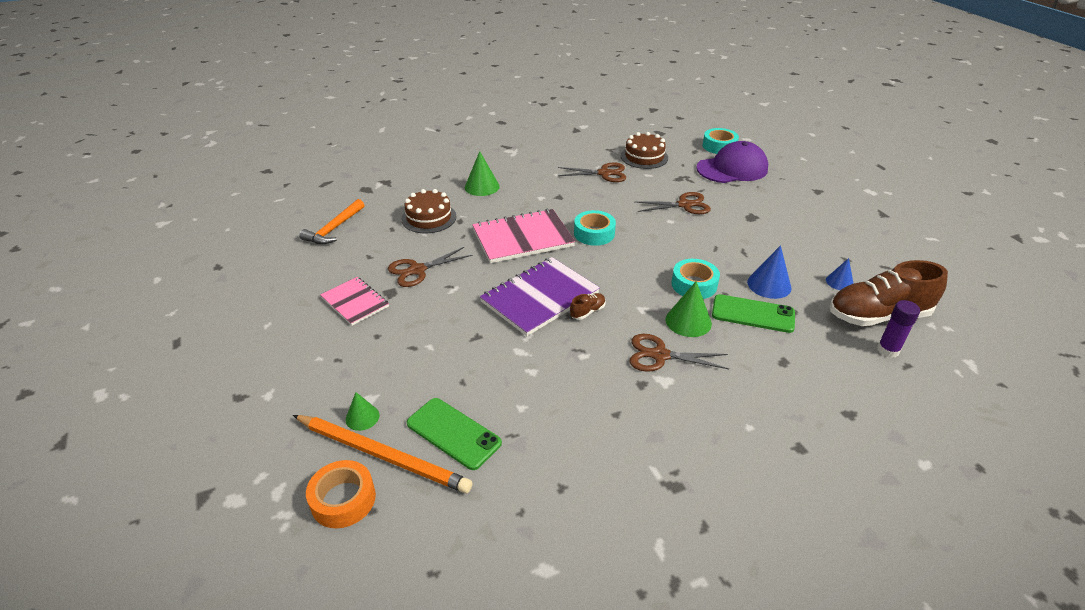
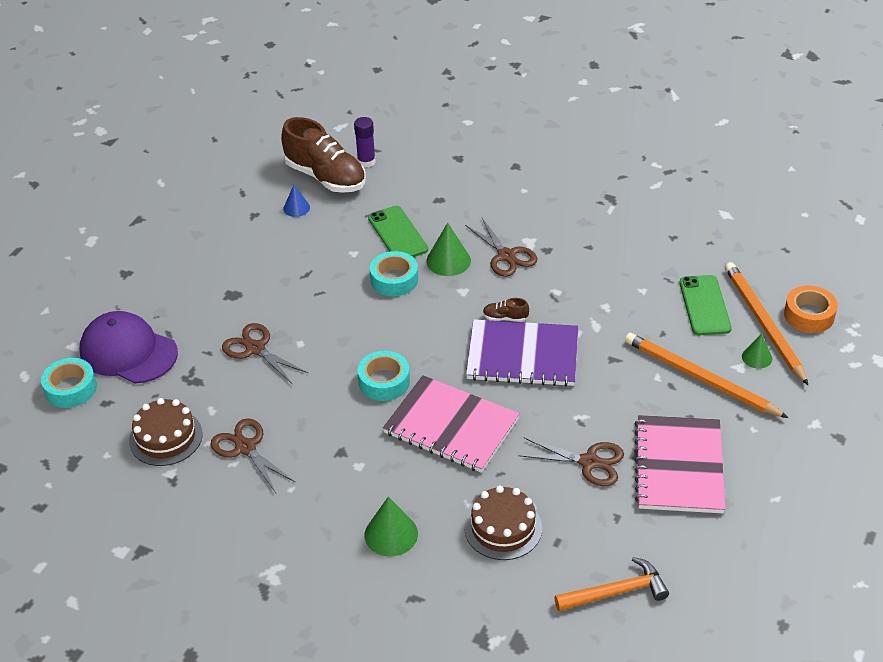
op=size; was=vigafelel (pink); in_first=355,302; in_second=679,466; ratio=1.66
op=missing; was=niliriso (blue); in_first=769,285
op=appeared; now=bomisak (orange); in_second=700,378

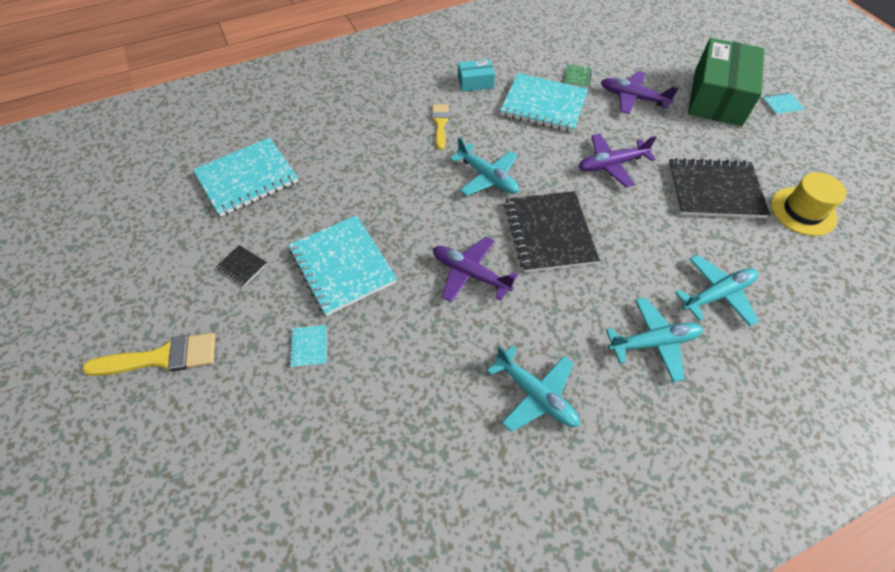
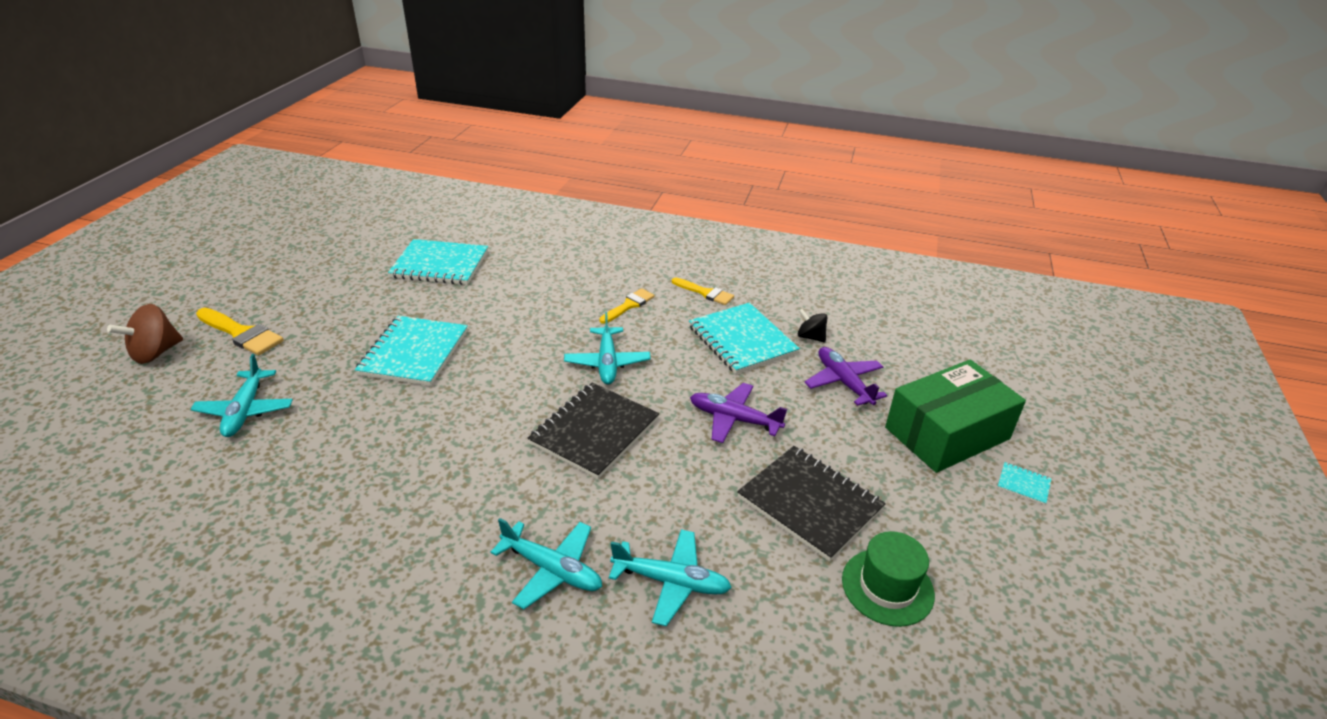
op=missing; was=vigafelel (black); in_first=242,266
op=missing; was=vigafelel (turquoise); in_first=309,346
op=missing; was=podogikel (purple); in_first=470,273
op=exchanged; was=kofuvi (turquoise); now=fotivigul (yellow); in_first=475,82; in_second=705,293
op=relocated; was=podogikel (turquoise); in_first=536,395; in_second=245,411
op=exchanged; was=vigafelel (green); now=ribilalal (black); in_first=577,77; in_second=810,337
op=colour; was=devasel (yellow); now=devasel (green); in_first=803,211; in_second=887,587
op=appeared; now=ribilalal (brown); in_second=155,353

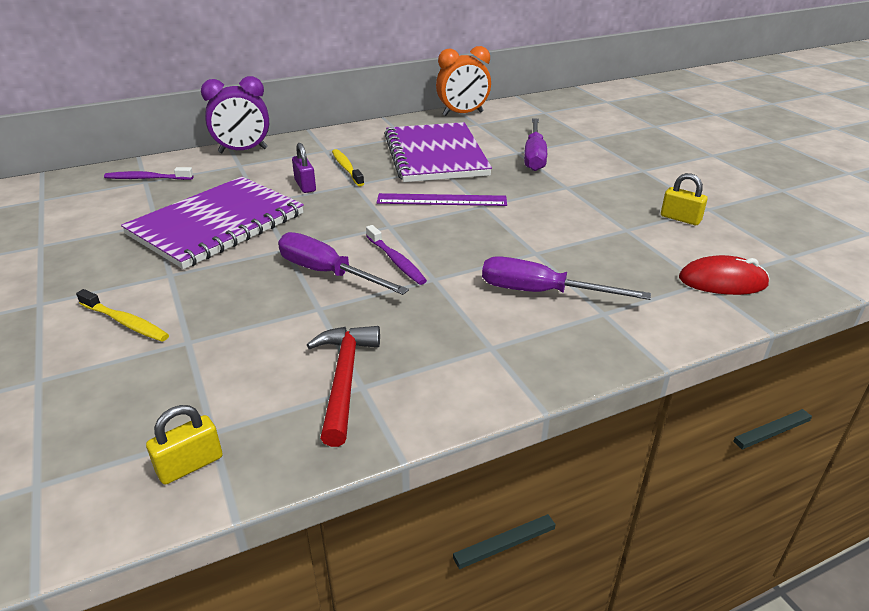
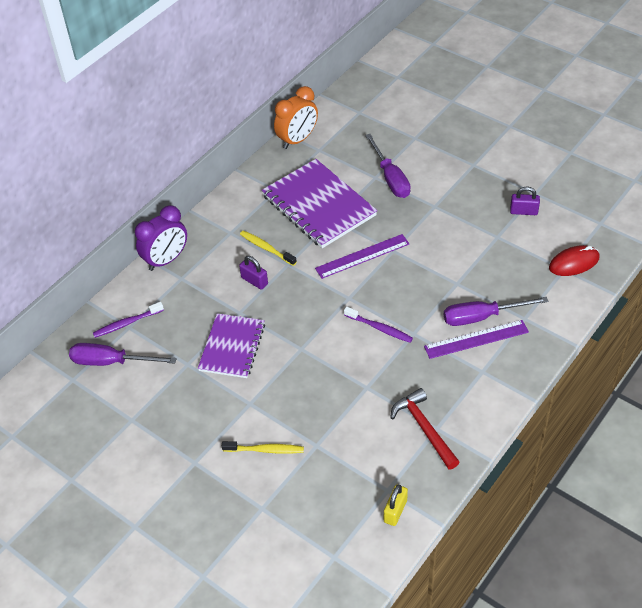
op=size; was=vigafelel (purple); in_first=216,224; in_second=232,347; ratio=0.65
op=relocated; was=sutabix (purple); in_first=327,273; in_second=111,362
op=colour; was=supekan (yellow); now=supekan (purple); in_first=680,218; in_second=523,211
op=appeared; now=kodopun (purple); in_second=476,339

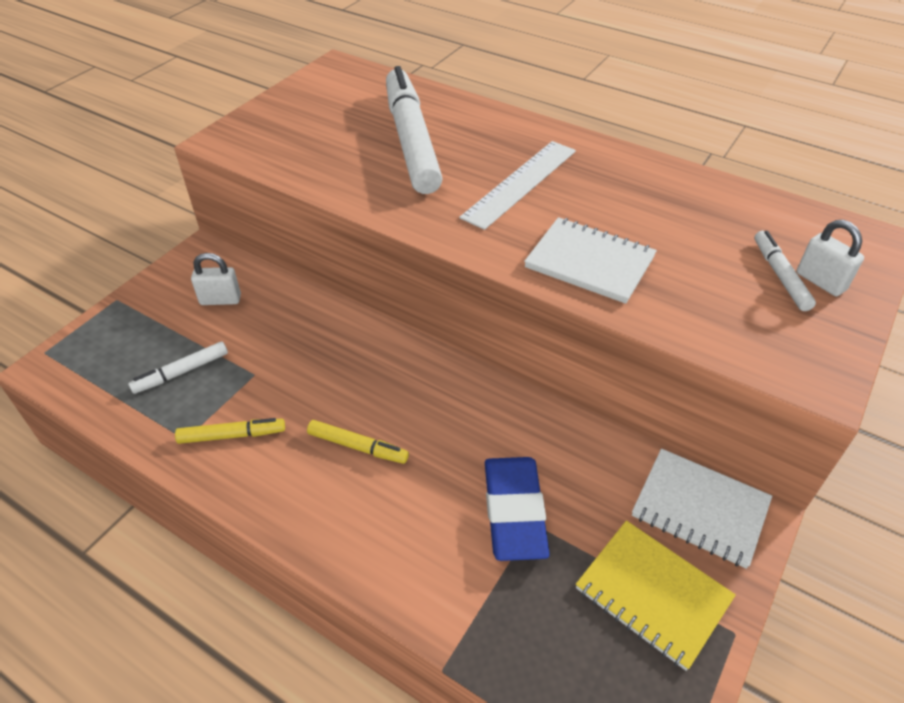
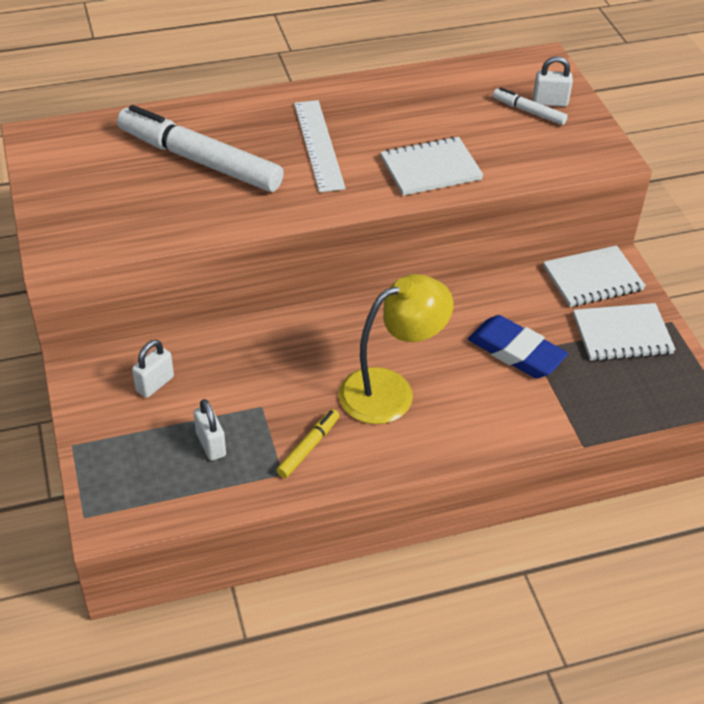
op=exchanged; was=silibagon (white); now=supekan (white); in_first=181,372; in_second=211,444
op=exchanged; was=silibagon (yellow); now=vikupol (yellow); in_first=358,446; in_second=390,390
op=colour; was=vigafelel (yellow); now=vigafelel (white); in_first=652,594; in_second=622,335

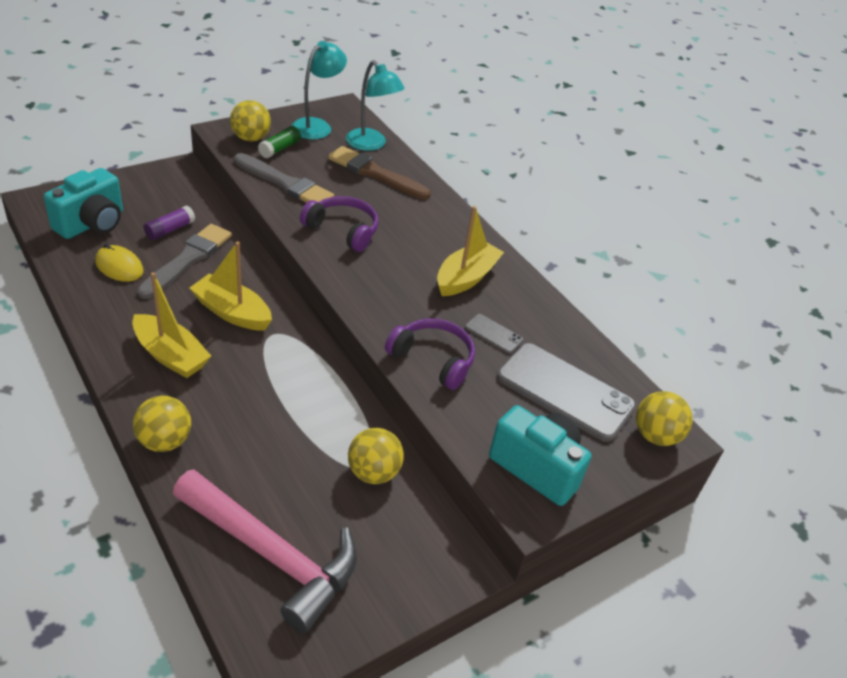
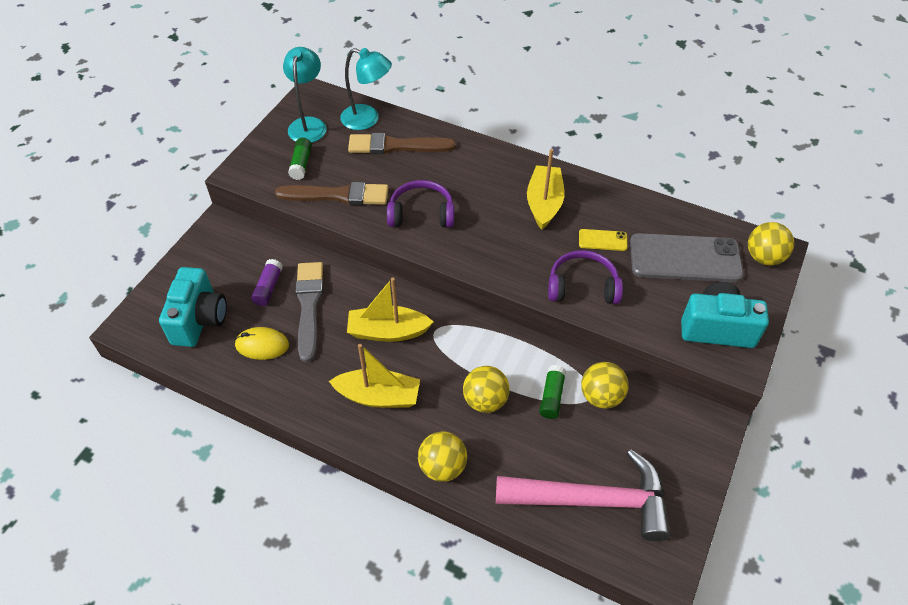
op=relocated; was=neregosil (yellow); in_first=251,138; in_second=485,400
op=colour; was=fotivigul (grey); now=fotivigul (brown); in_first=285,184; in_second=338,195
op=colour; was=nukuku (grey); now=nukuku (yellow); in_first=493,334; in_second=602,240
op=appeared; now=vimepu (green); in_second=552,396

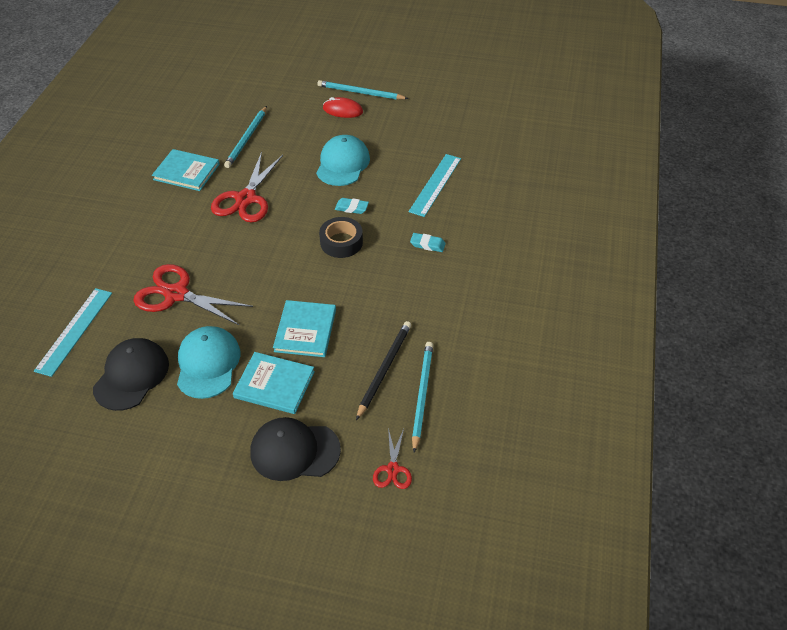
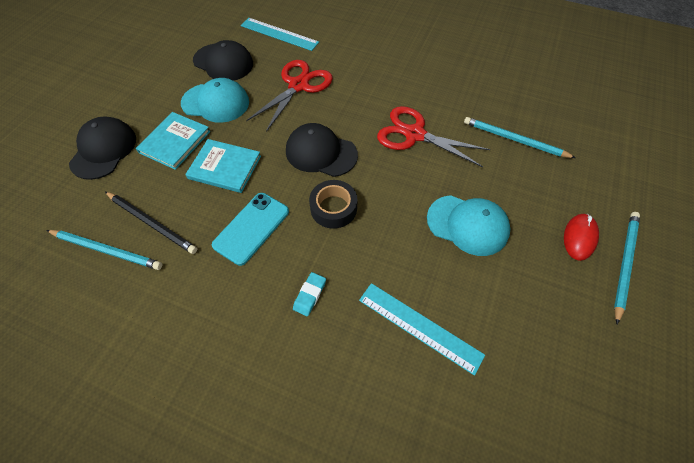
op=missing; was=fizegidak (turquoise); in_first=186,172
op=missing; was=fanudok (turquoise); in_first=351,208
op=missing; was=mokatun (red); in_first=393,469
op=appeared; now=nukuku (turquoise); in_second=251,228
op=appeared; now=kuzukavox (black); in_second=321,153

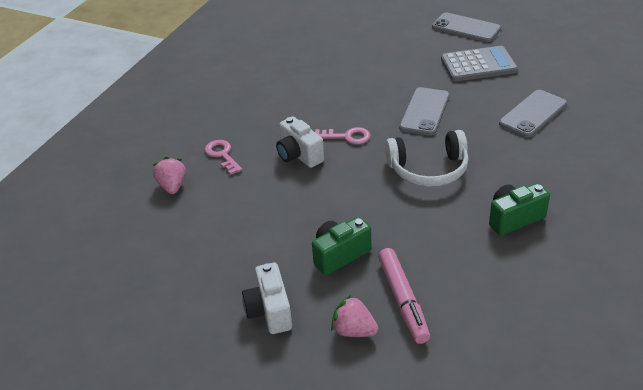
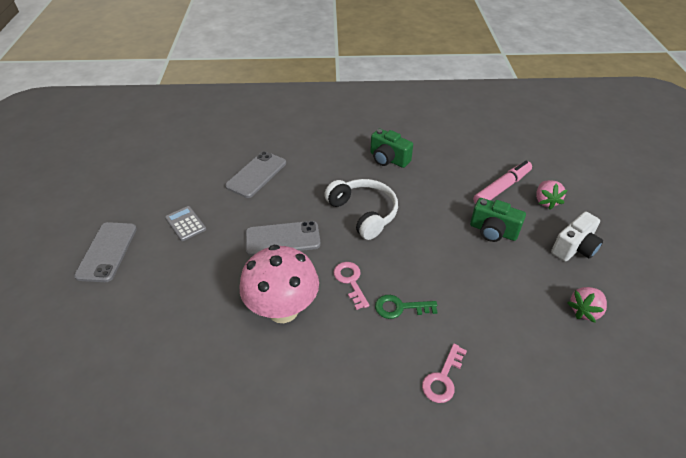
op=relocated; was=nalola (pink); in_first=172,186; in_second=584,310
op=exchanged; was=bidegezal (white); now=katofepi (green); in_first=299,155; in_second=400,307
op=size; was=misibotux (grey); in_first=478,65; in_second=185,224; ratio=0.58
op=spun; was=nukuku (grey); in_first=533,114; in_second=256,174; clockwise=-75
op=appeared; now=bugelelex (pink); in_second=283,310

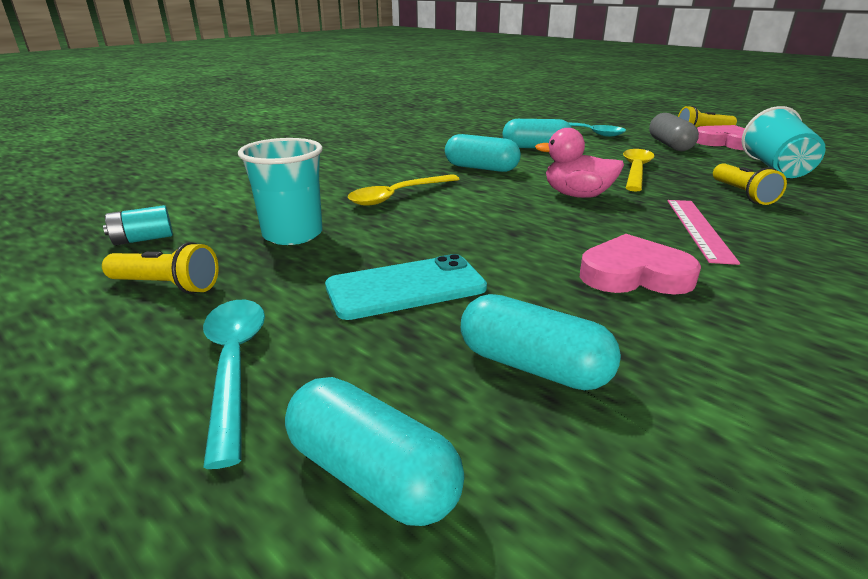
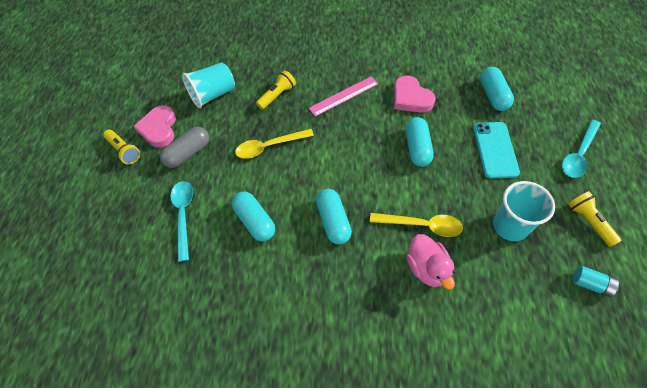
op=relocated; was=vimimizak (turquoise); in_first=372,475; in_second=417,148
op=spun; was=nukuku (turquoise); in_first=406,287; in_second=495,150; clockwise=60
op=relocated; was=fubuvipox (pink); in_first=577,195; in_second=427,268

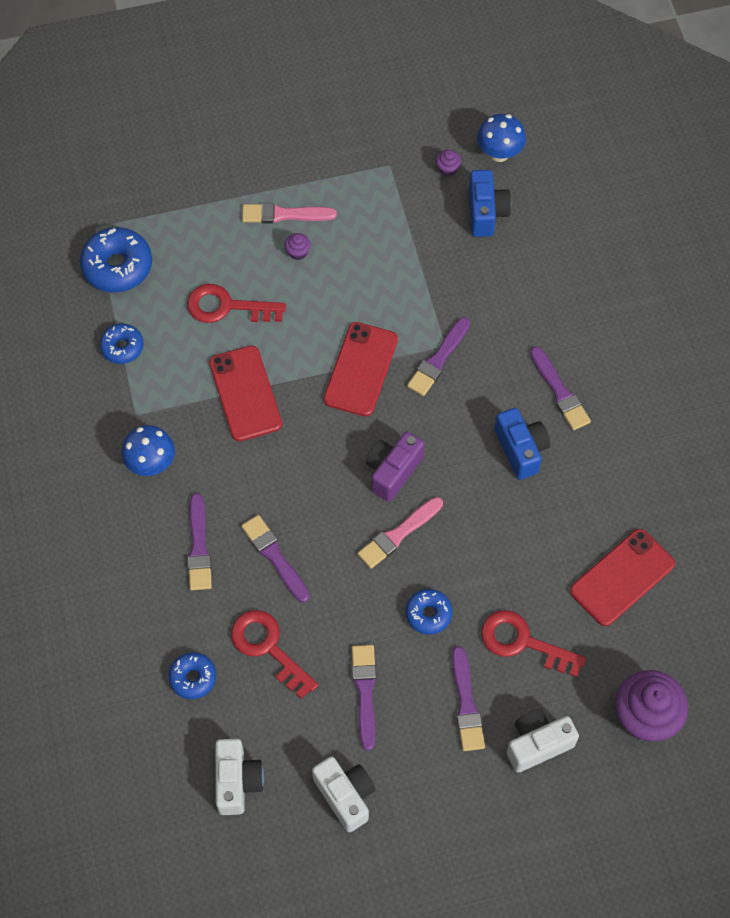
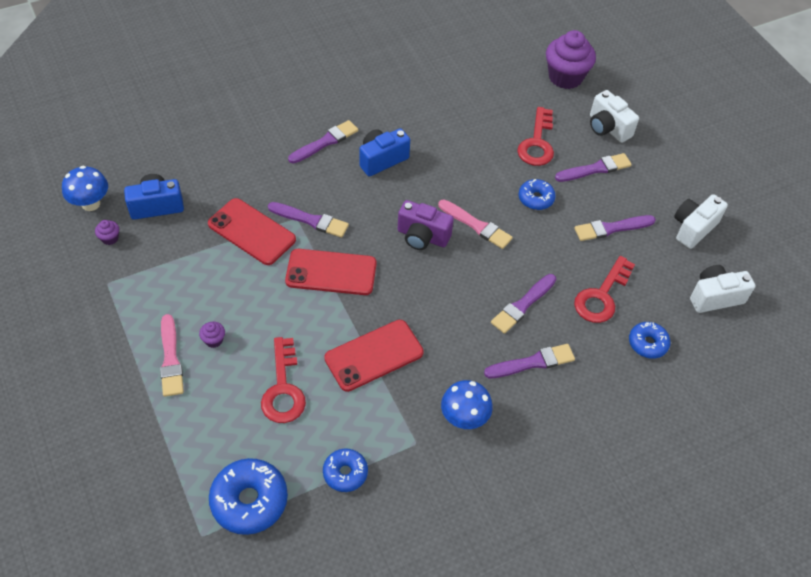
op=relocated; was=nukuku (red); in_first=622,577; in_second=251,232

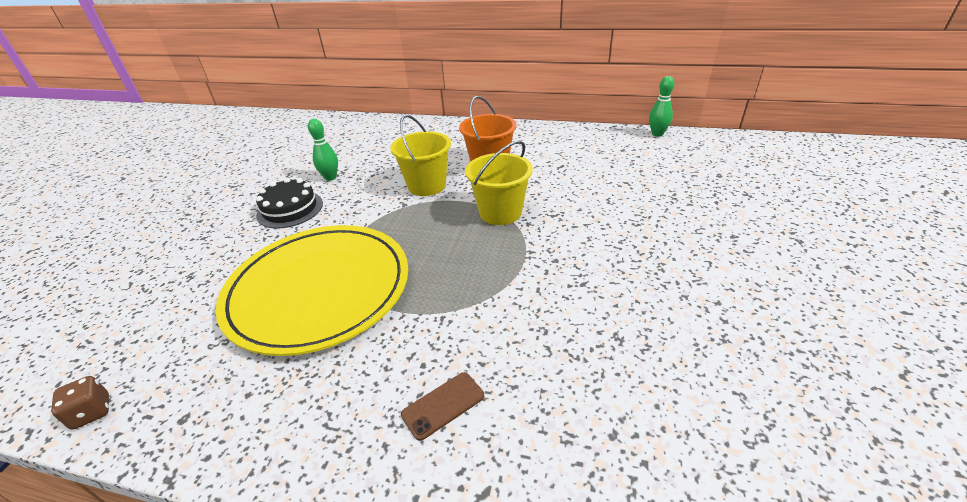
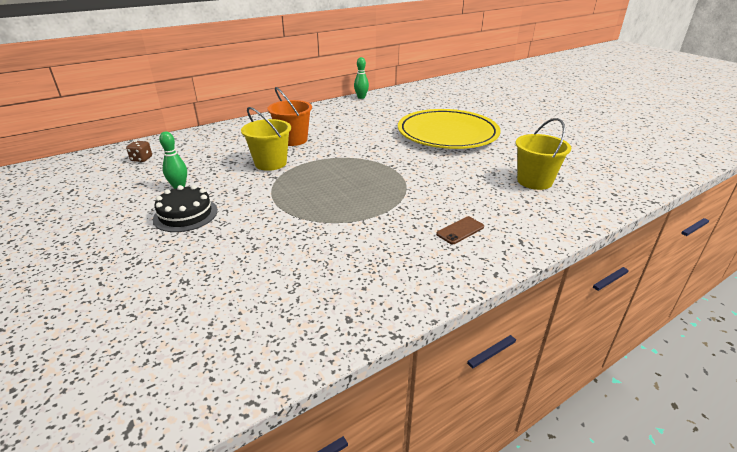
op=relocated; was=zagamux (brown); in_first=92,412; in_second=141,159
op=relocated; was=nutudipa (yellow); in_first=319,290; in_second=447,133
op=spun; was=nukuku (brown); in_first=443,405; in_second=460,230; clockwise=45
op=relocated; was=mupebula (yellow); in_first=500,212; in_second=534,181

